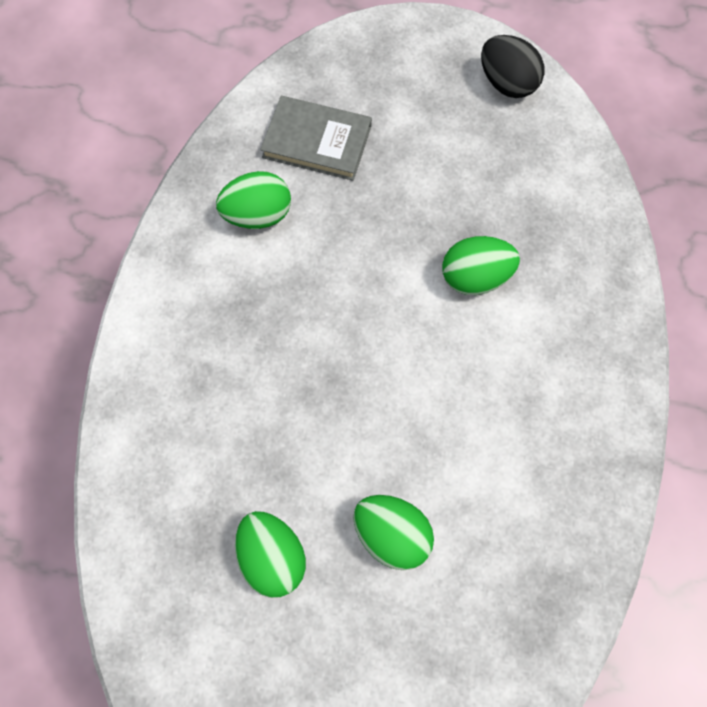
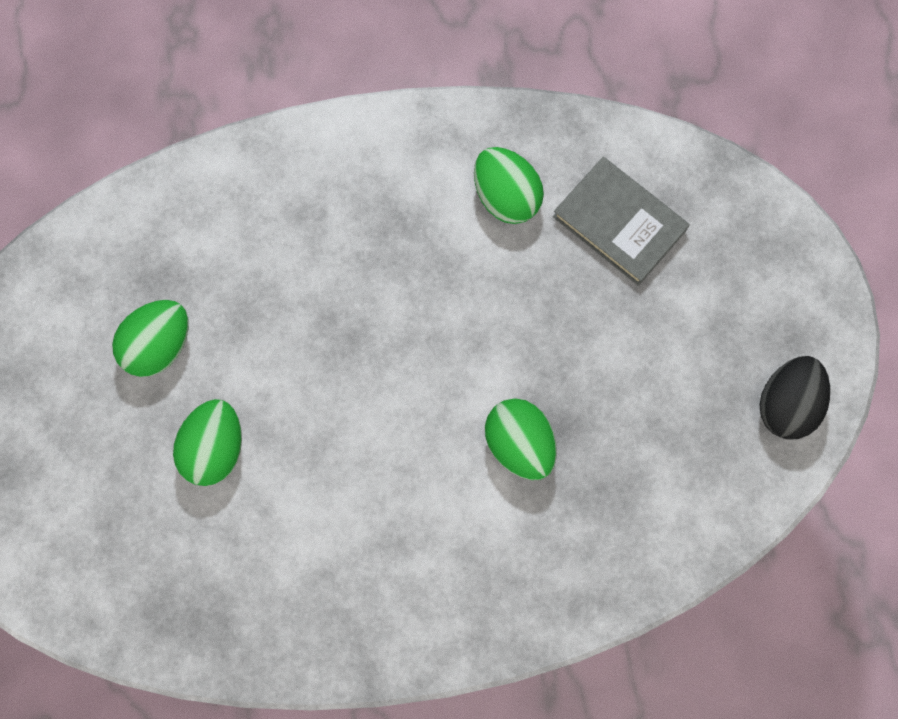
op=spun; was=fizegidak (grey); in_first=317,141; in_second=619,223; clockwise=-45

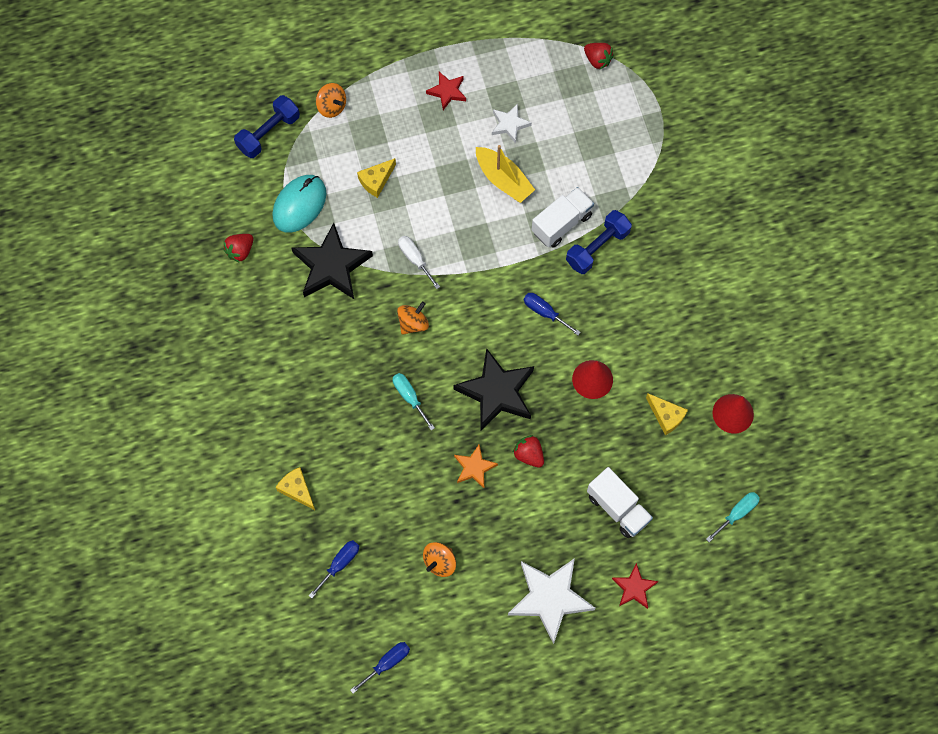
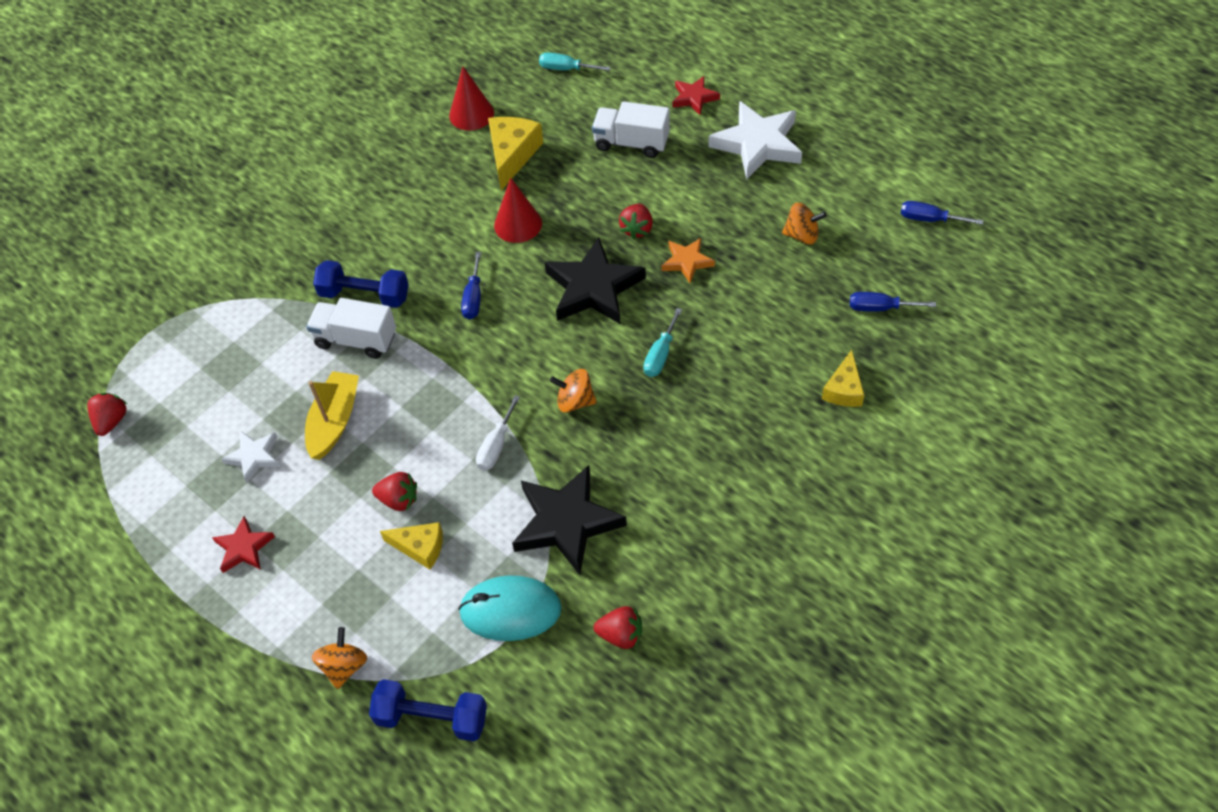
op=spun; was=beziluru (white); in_first=618,508; in_second=631,143; clockwise=-90
op=size; was=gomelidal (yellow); in_first=666,416; in_second=512,155; ratio=1.56
op=appeared; now=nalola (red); in_second=399,500

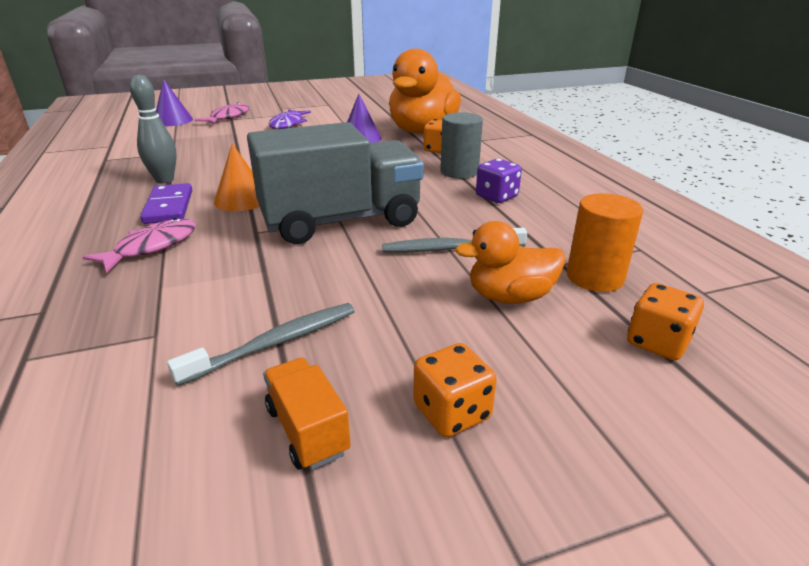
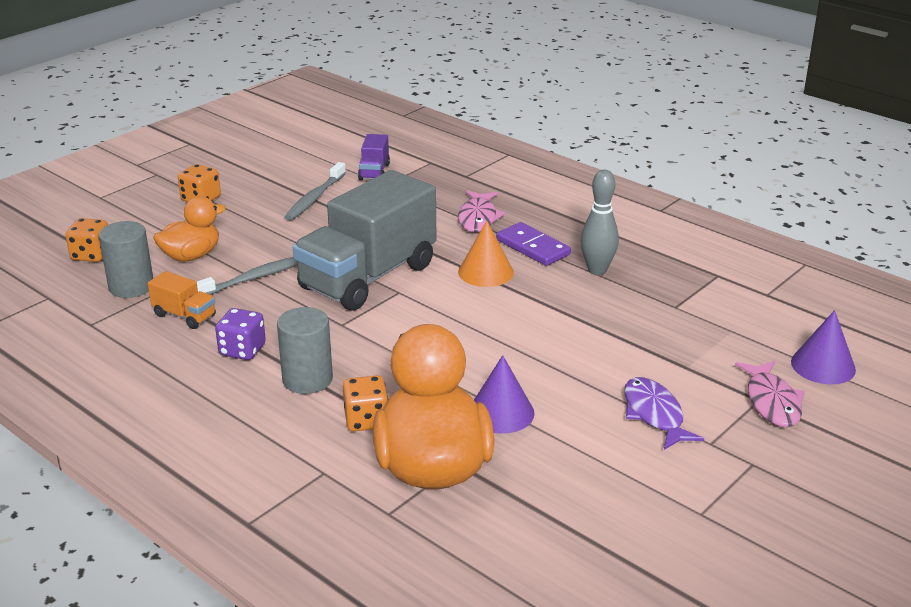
op=relocated; was=beziluru (orange); in_first=307,430; in_second=184,316
op=colour; was=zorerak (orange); now=zorerak (grey); in_first=595,277; in_second=131,286
op=appeared; now=beziluru (purple); in_second=374,172

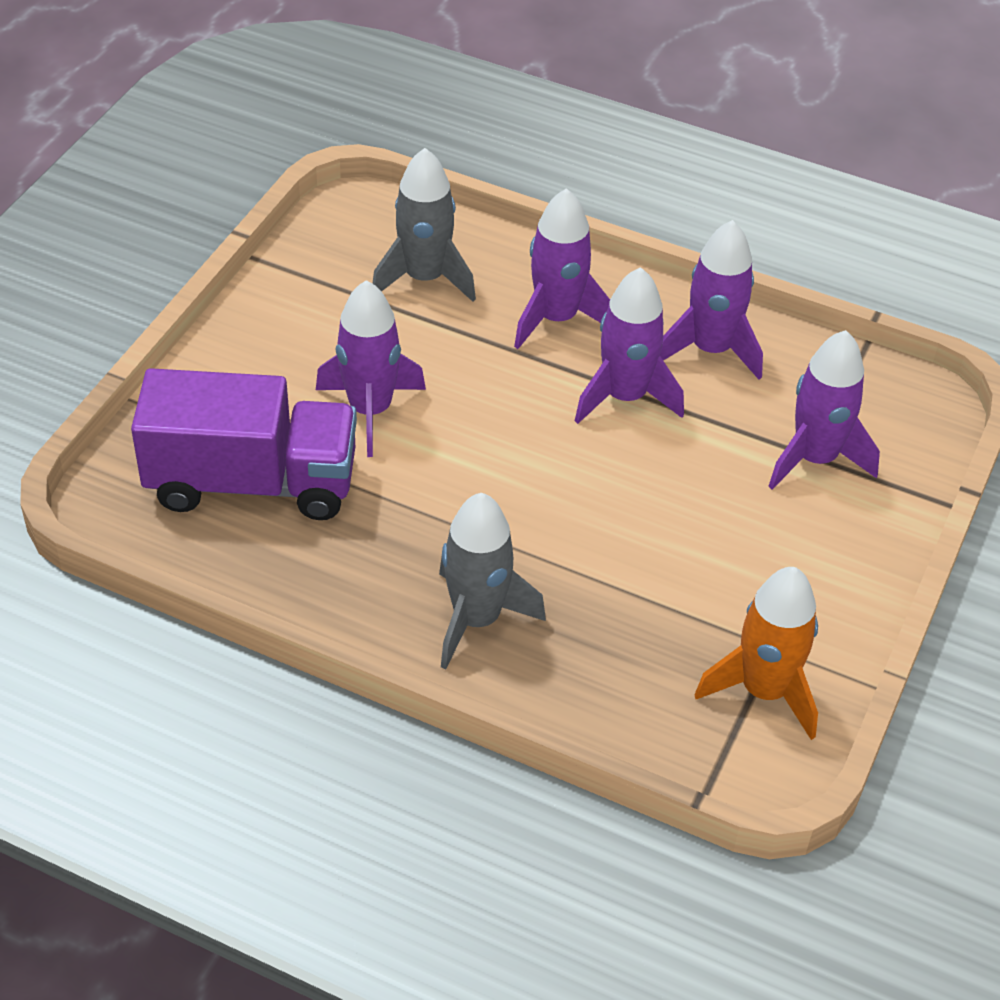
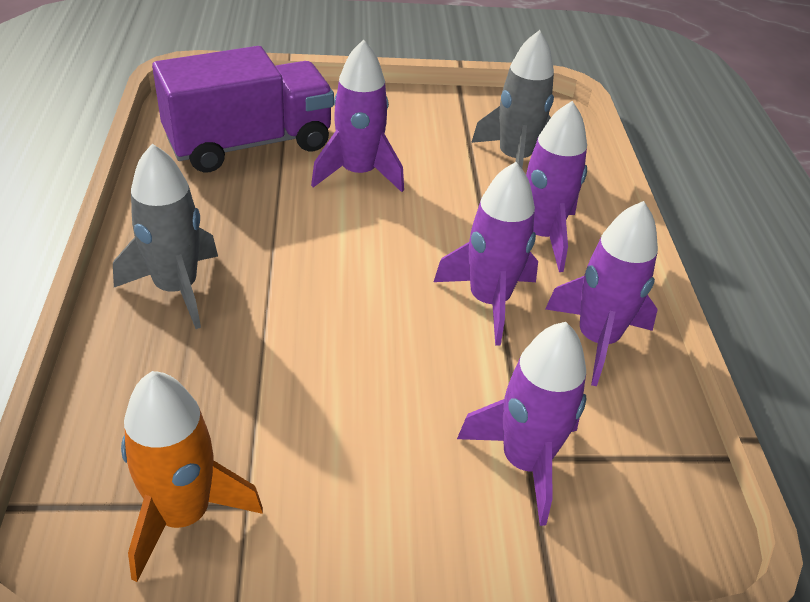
op=spun; was=beziluru (purple); in_first=252,482; in_second=249,144; clockwise=-90

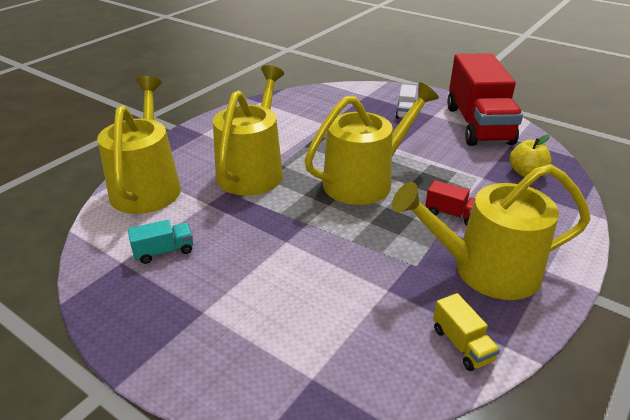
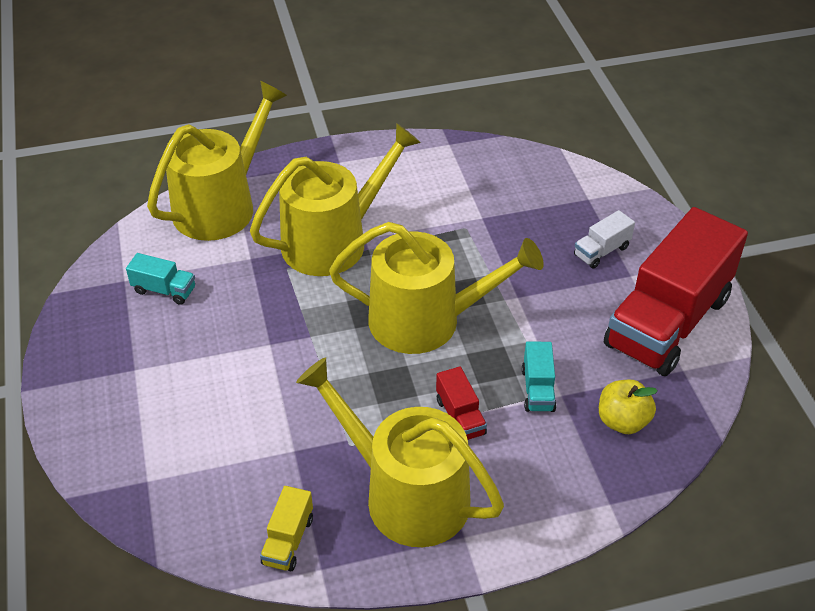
op=appeared; now=beziluru (turquoise); in_second=538,389

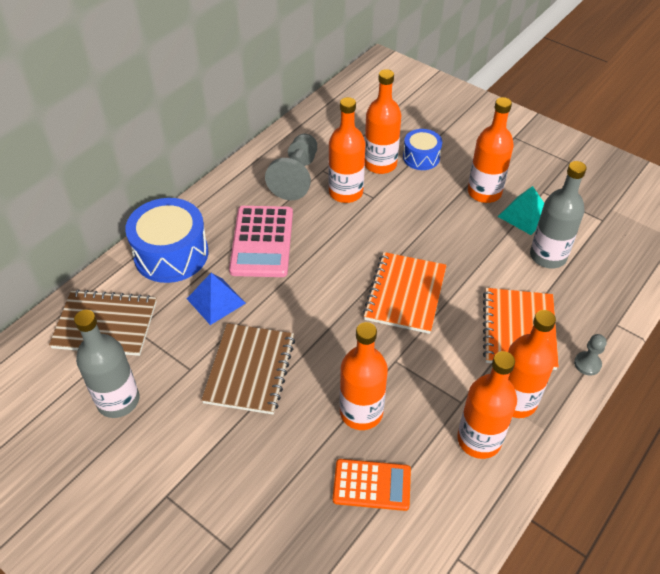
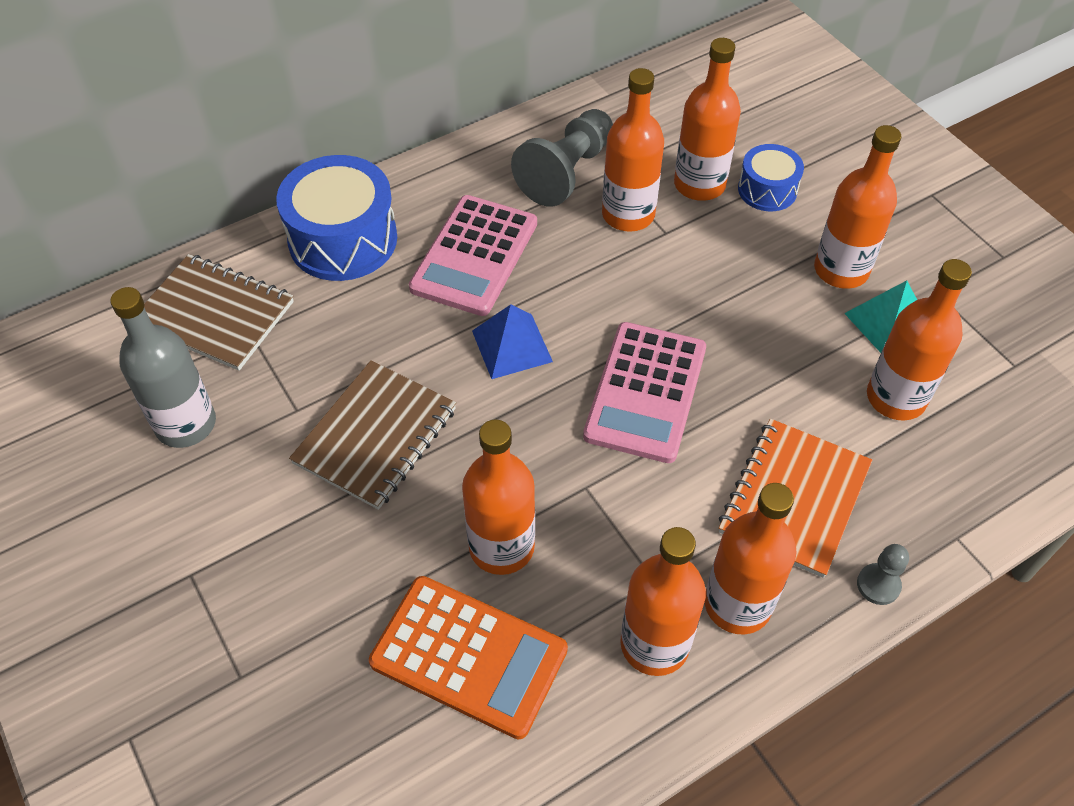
op=relocated; was=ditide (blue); in_first=216,300; in_second=512,346
op=size; was=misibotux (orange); in_first=372,485; in_second=469,656; ratio=1.53
op=exchanged; was=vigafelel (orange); now=misibotux (pink); in_first=405,294; in_second=645,392
op=colour; was=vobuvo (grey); now=vobuvo (orange); in_first=548,256; in_second=896,398

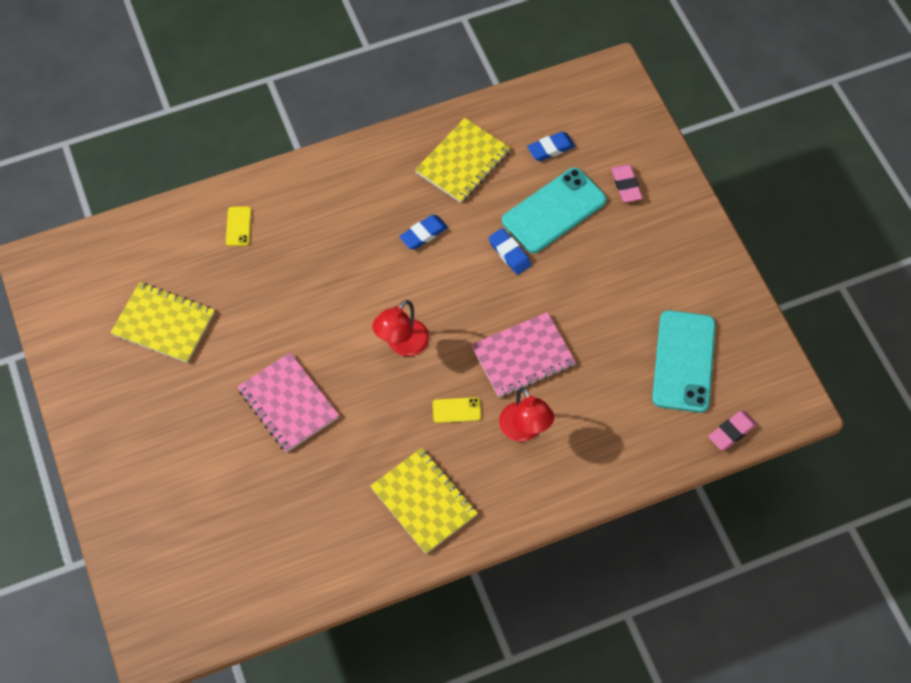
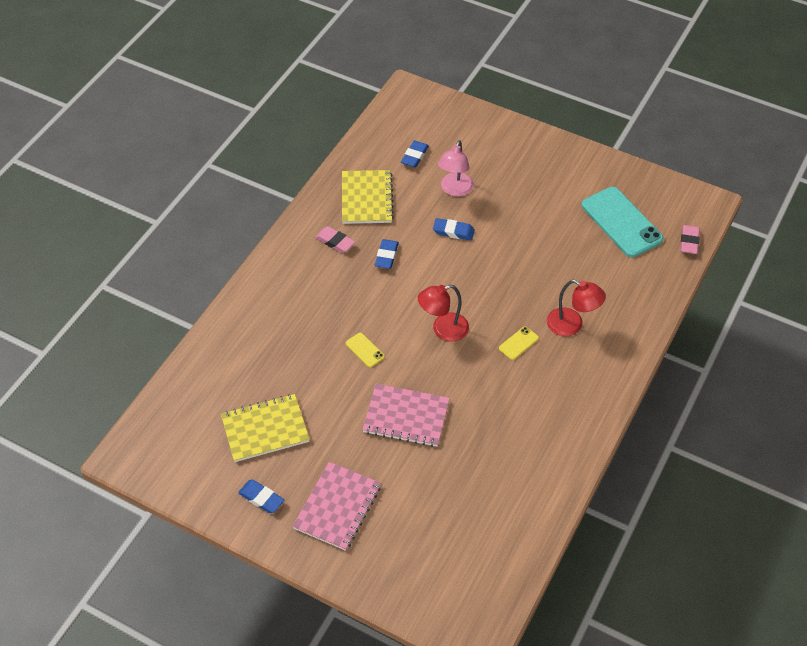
op=relocated; was=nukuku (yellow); in_first=238,226; in_second=365,350
op=missing; was=vigafelel (yellow); in_first=424,501
op=spun; was=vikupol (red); in_first=402,345; in_second=443,329; clockwise=75
op=relocated; was=vigafelel (pink); in_first=523,356; in_second=337,507
op=exchanged; was=nukuku (turquoise); now=vikupol (pink); in_first=554,211; in_second=455,190
op=relocated; was=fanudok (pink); in_first=626,185; in_second=335,242
op=appeared; now=fanudok (blue); in_second=261,498

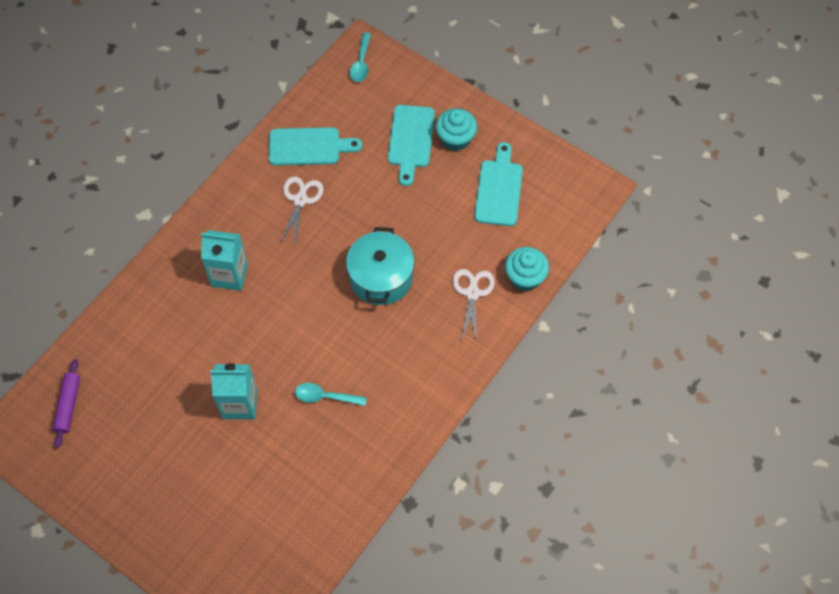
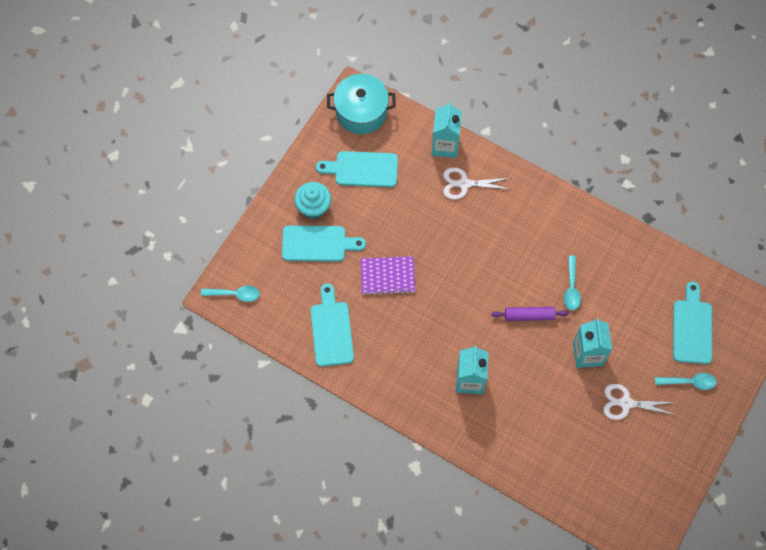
op=relocated; was=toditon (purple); in_first=68,405; in_second=529,316
op=relocated; was=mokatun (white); in_first=300,200; in_second=626,403
op=relocated; was=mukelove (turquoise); in_first=381,278; in_second=361,112
op=exchanged; was=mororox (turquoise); now=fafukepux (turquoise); in_first=525,277; in_second=445,145
op=appeared; now=vigafelel (purple); in_second=387,276
op=appeared; now=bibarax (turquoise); in_second=689,382
op=appeared; now=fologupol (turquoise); in_second=692,328

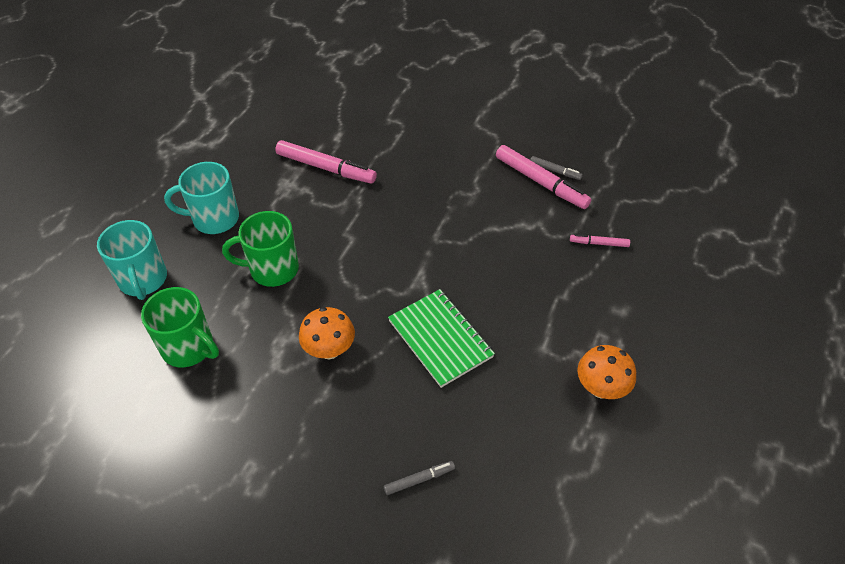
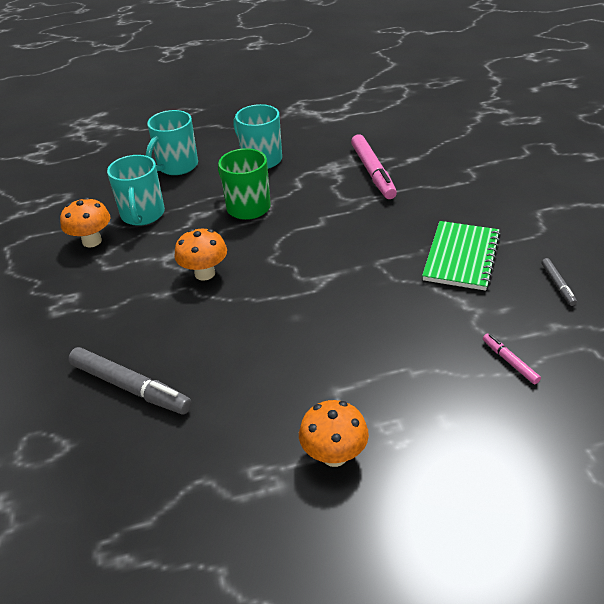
op=colour; was=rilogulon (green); now=rilogulon (turquoise); in_first=189,348; in_second=142,215
op=size; was=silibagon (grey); in_first=419,479; in_second=130,387; ratio=2.0
op=relocated; was=vigafelel (green); in_first=440,339; in_second=461,257
op=missing; was=silibagon (pink); in_first=541,182
op=appeared; now=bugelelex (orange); in_second=92,241

